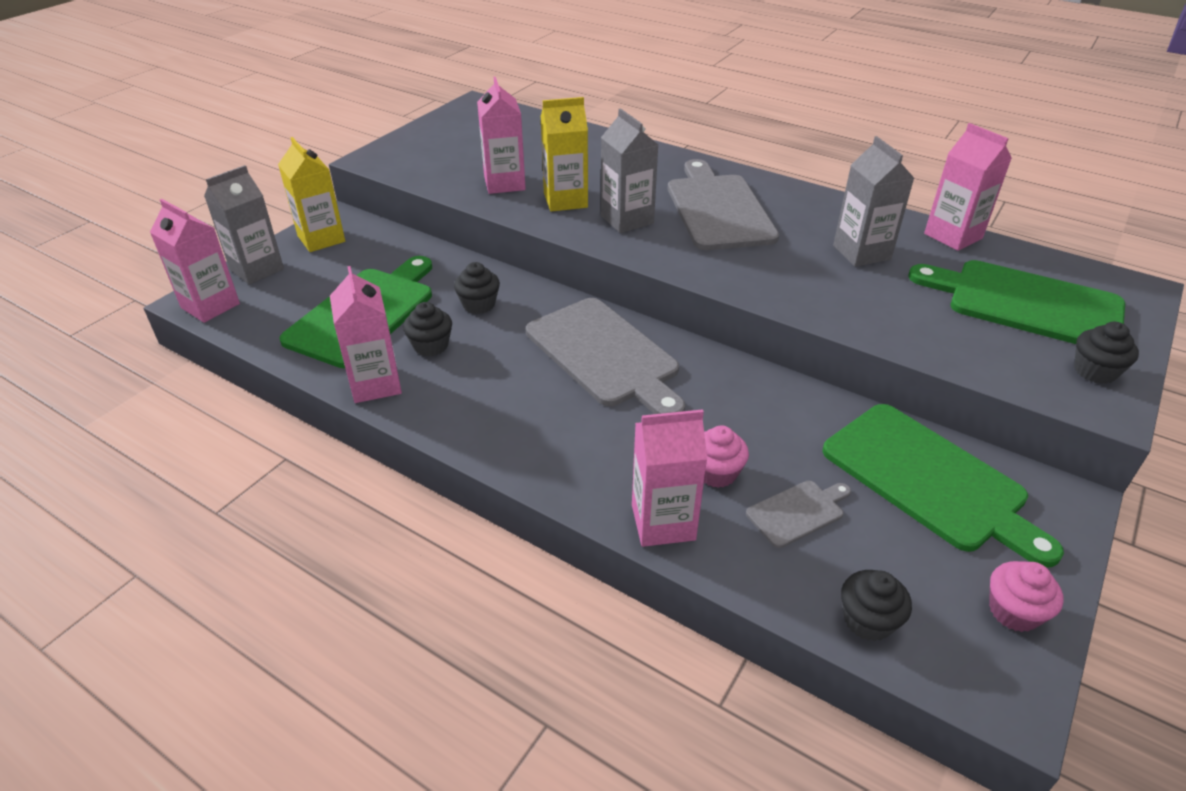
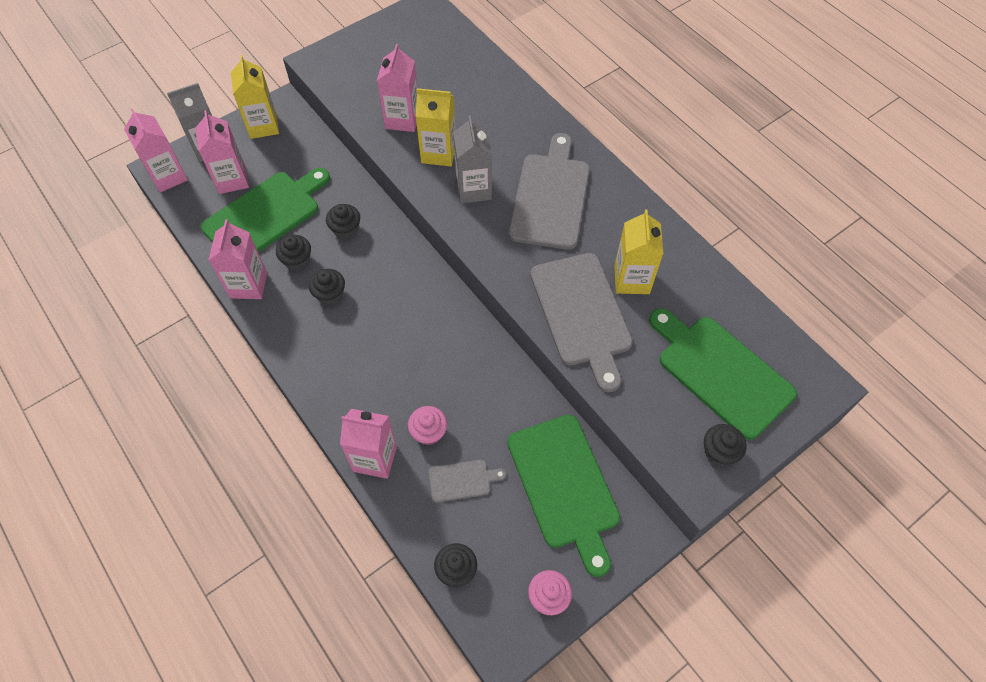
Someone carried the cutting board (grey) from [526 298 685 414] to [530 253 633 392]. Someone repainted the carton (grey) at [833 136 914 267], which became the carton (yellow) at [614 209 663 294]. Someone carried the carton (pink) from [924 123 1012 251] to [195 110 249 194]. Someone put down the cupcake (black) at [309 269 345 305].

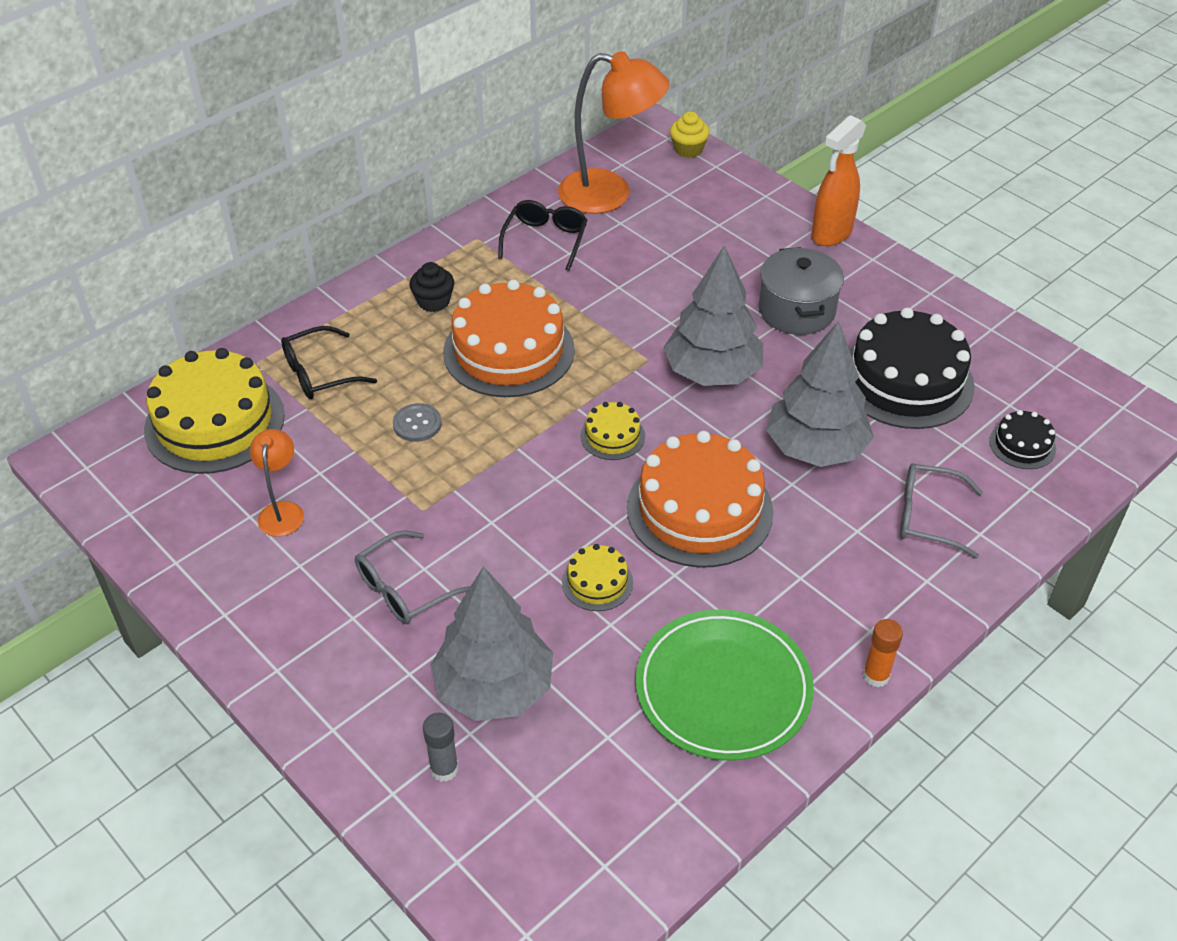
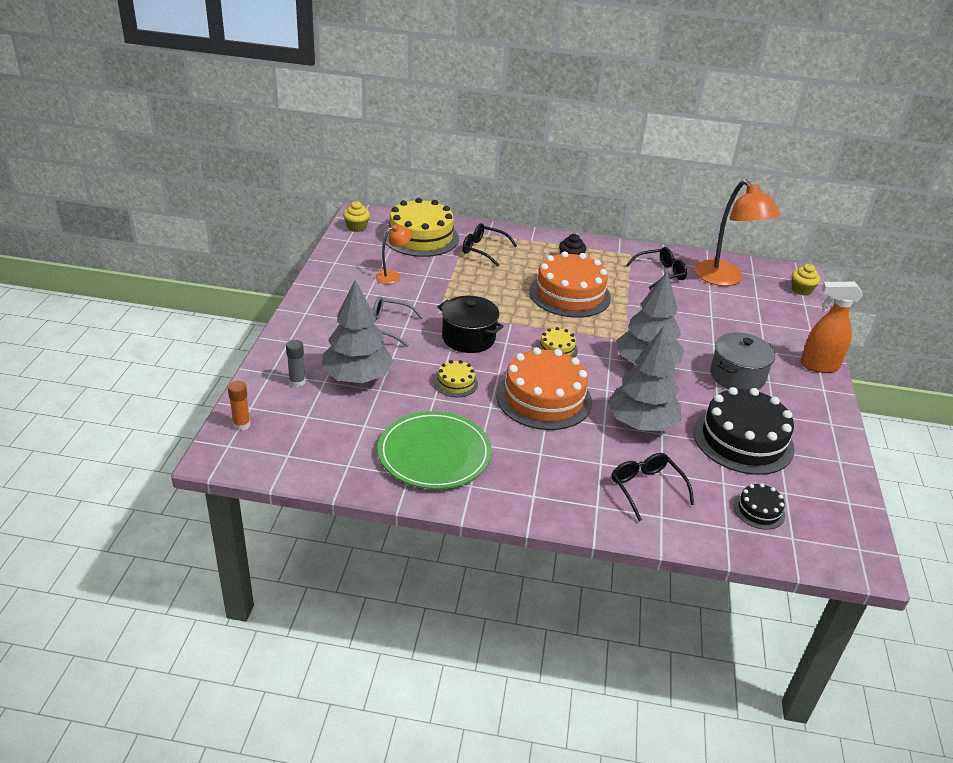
Someone took away the button (grey) at [393 403 442 442]. Someone carried the glue stick (orange) from [863 619 903 687] to [228 381 251 431]. Someone repainted the glasses (grey) at [900 463 983 558], which became the glasses (black) at [612 453 695 521]. Someone put down the cupcake (yellow) at [343 201 370 232]. Someone put down the pot (black) at [437 296 504 353].

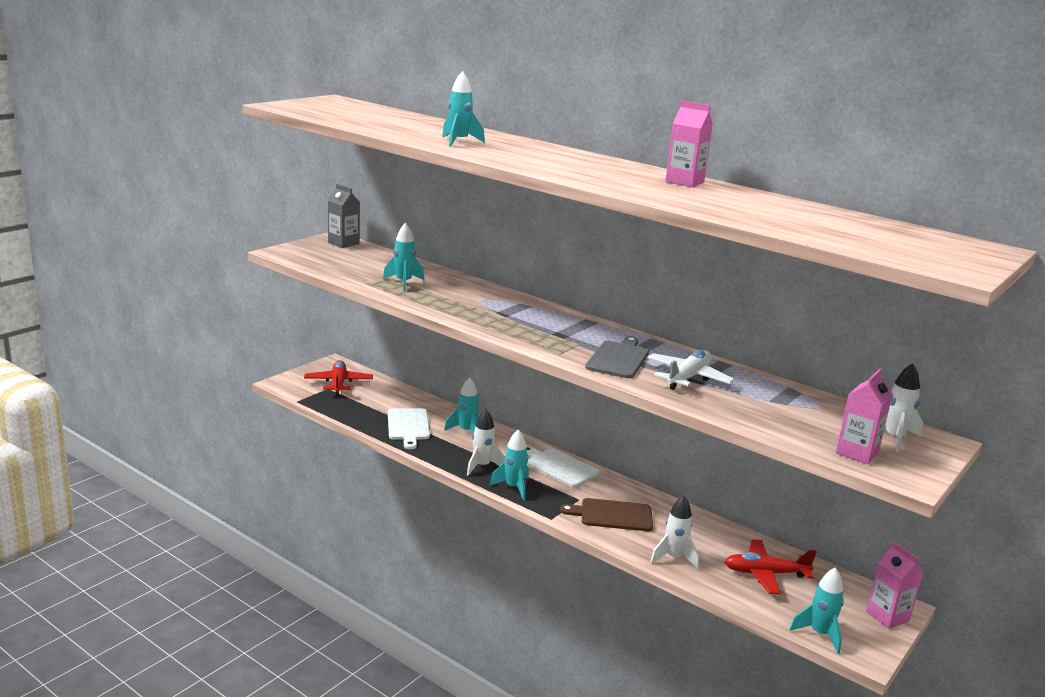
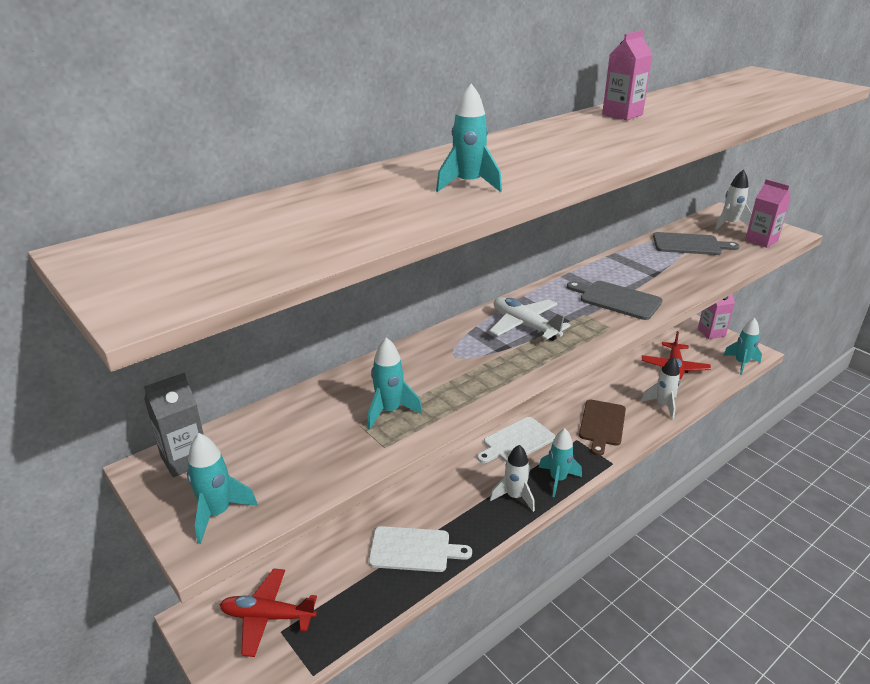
Someone carried the rocket (turquoise) from [444 377 479 434] to [187 433 258 544]. Someone carried the plane (white) from [647 350 735 390] to [489 297 571 341]. Someone put down the cutting board (grey) at [653 232 740 255].

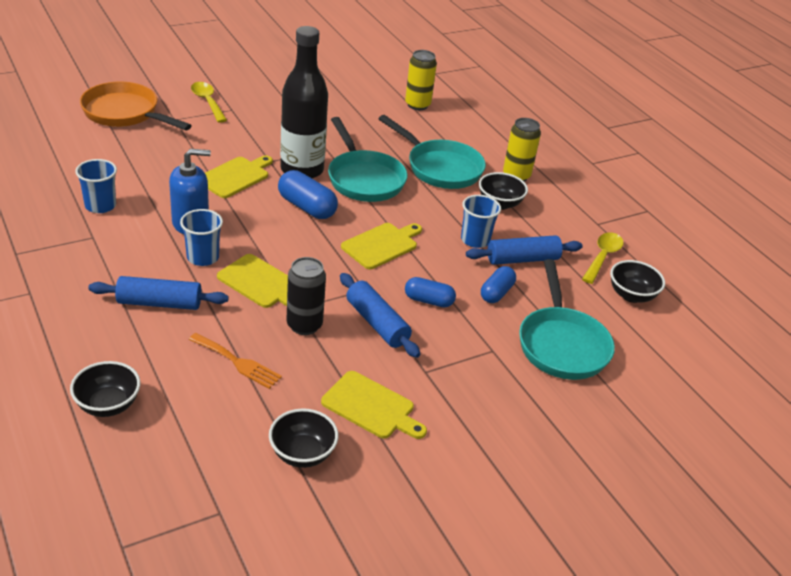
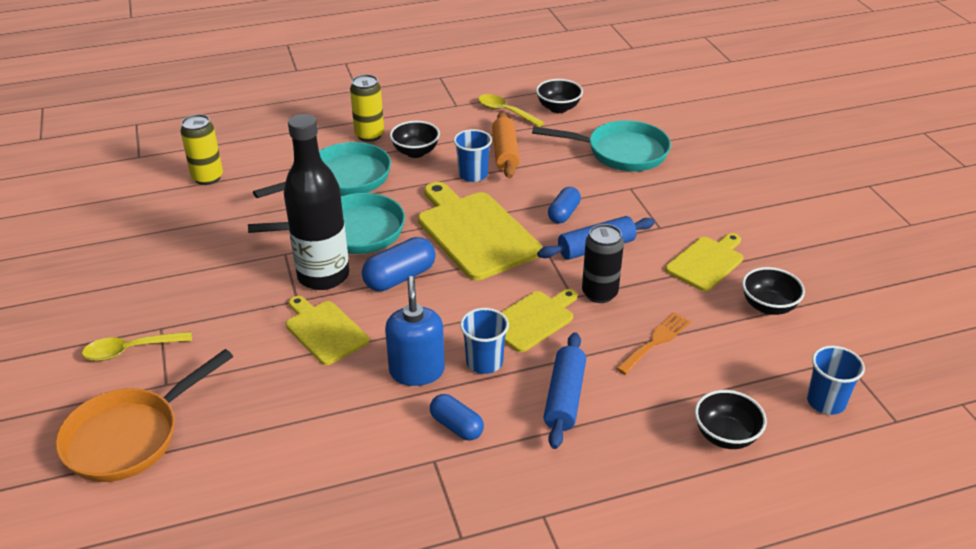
Someone carried the cup (blue) from [76 159 117 213] to [807 346 865 415]. Someone scaled the cutting board (yellow) at [341 223 422 269] by 1.70. Someone repainted the rolling pin (blue) at [466 235 583 265], which became the rolling pin (orange) at [492 112 520 178]. Someone carried the capsule (blue) from [481 266 516 303] to [430 394 484 441].

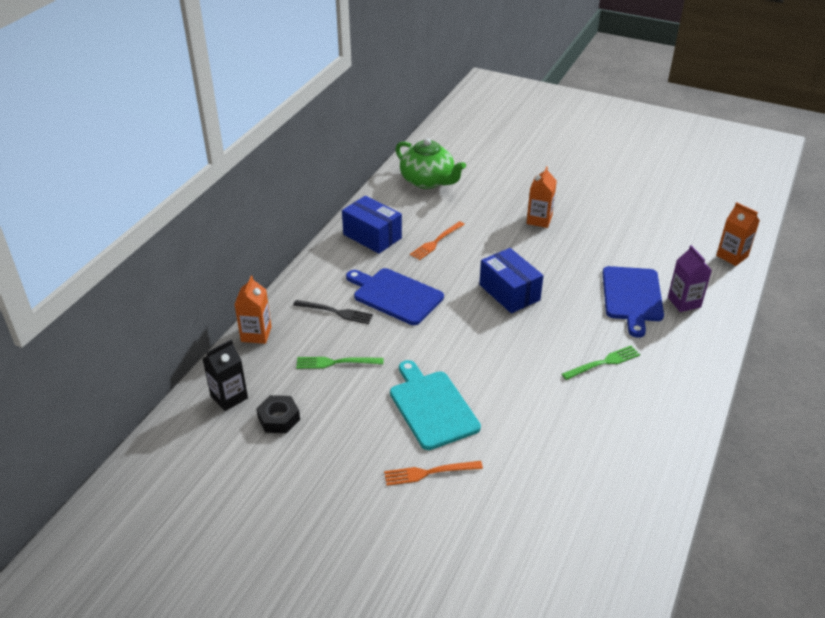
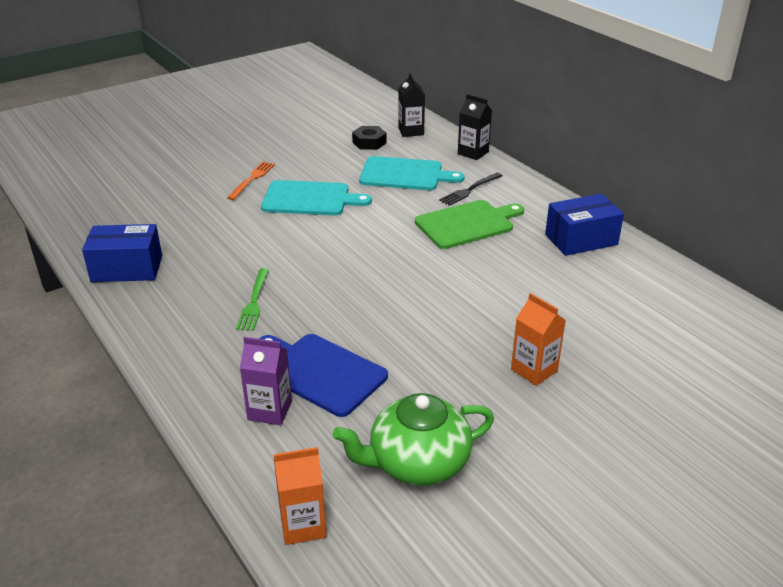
Someone repainted the carton (orange) at [234 276 271 344], which became the carton (black) at [458 94 492 160]. Someone swapped the fork (green) at [296 357 384 369] for the cutting board (turquoise) at [359 156 465 190]. Someone repainted the cutting board (blue) at [346 268 444 325], which became the cutting board (green) at [415 200 524 249]. Someone carried the teapot (green) from [395 138 466 189] to [333 393 494 486]. Someone took away the fork (orange) at [410 221 465 260]. Someone carried the box (blue) from [479 248 544 313] to [82 224 162 282].

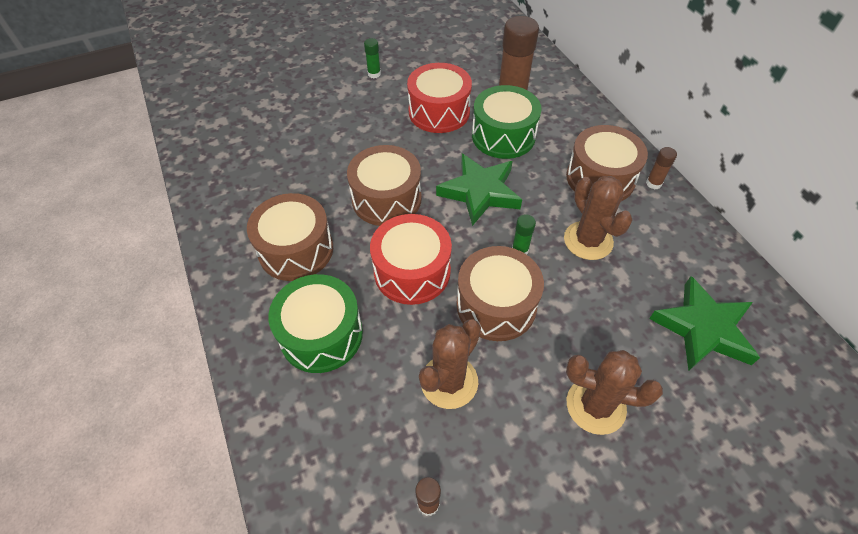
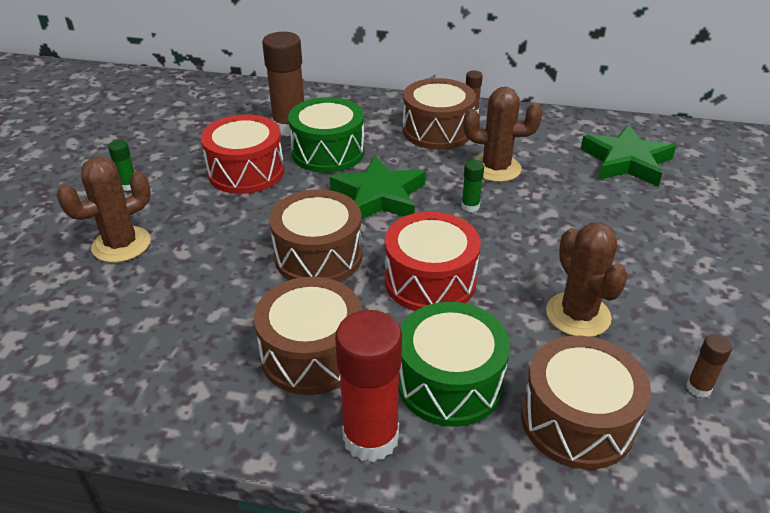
Someone carried the drum (brown) from [456 246 544 341] to [521 336 651 470]. Someone carried the cactus (brown) from [566 350 663 435] to [56 156 151 263]. Someone put down the glue stick (red) at [335 310 402 462].

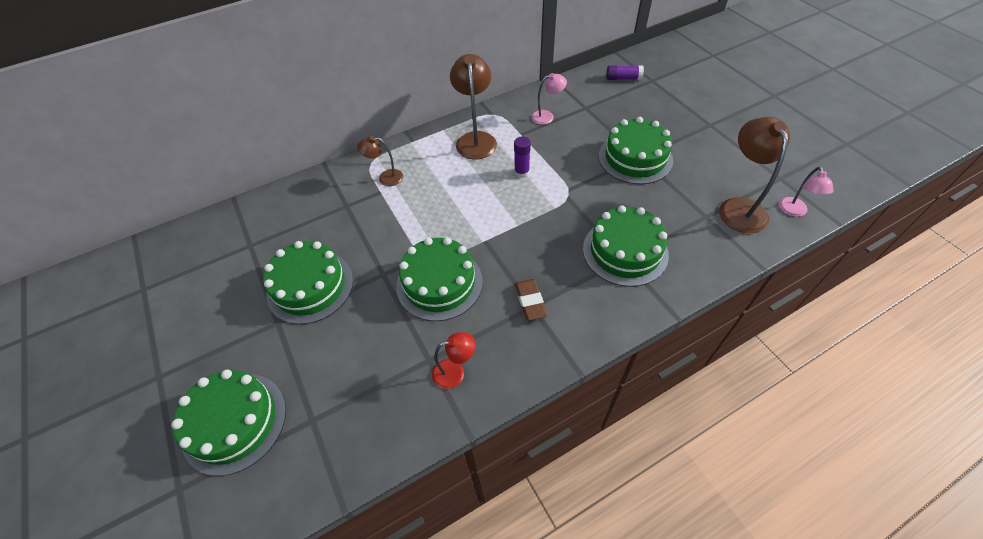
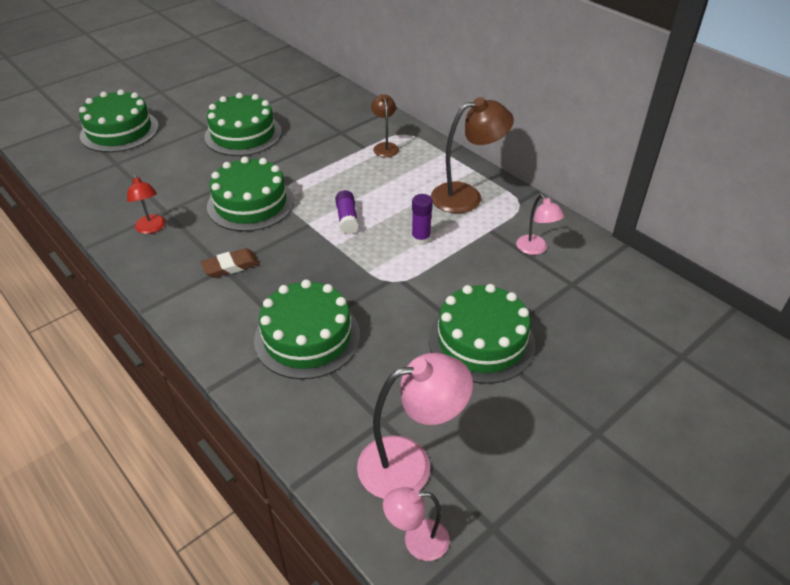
Someone carried the glue stick (purple) from [606 65 644 80] to [335 190 359 234]. Someone repainted the lamp (brown) at [719 117 790 233], which became the lamp (pink) at [357 353 473 499].

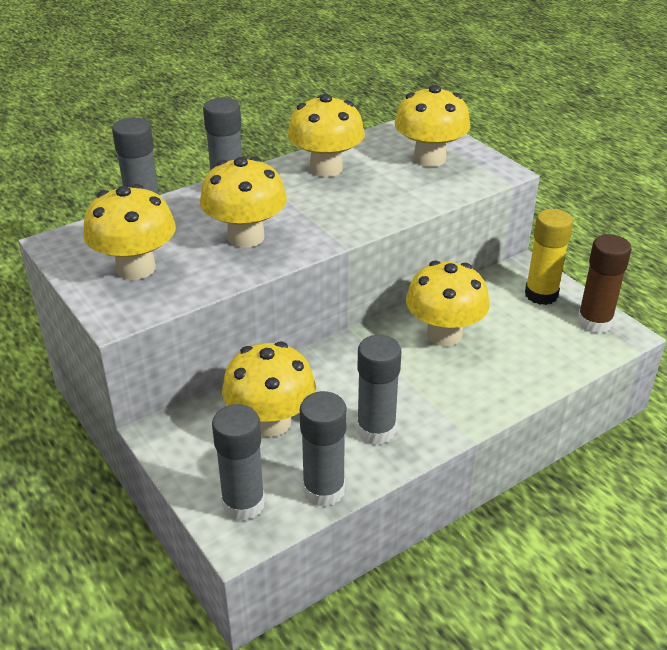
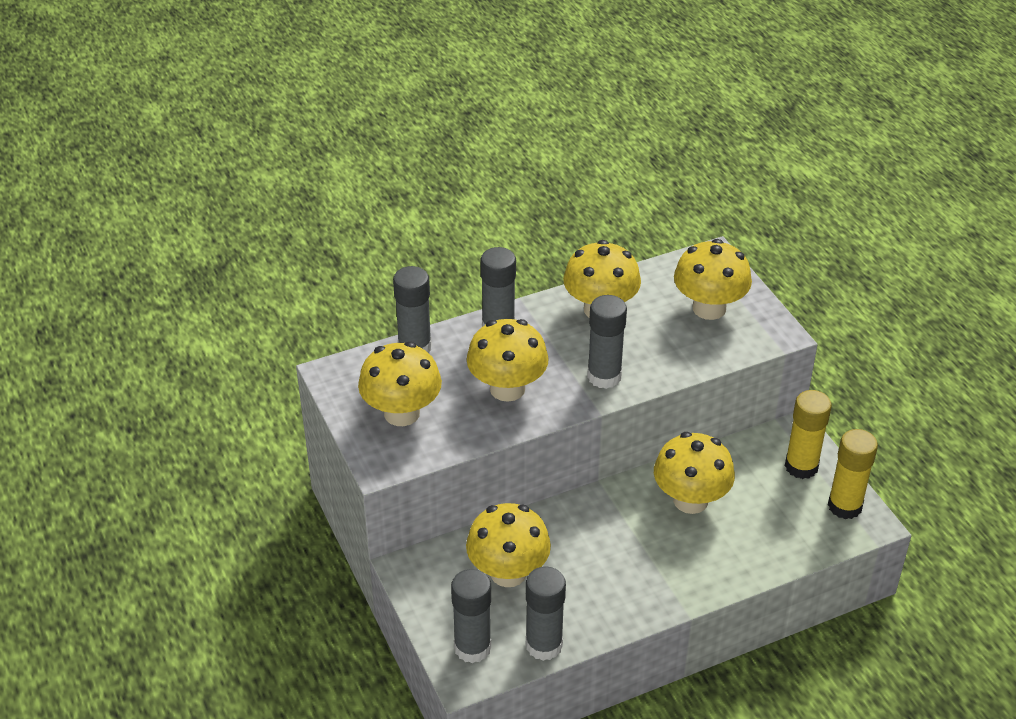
Someone carried the glue stick (grey) from [357 335 401 444] to [587 295 627 389]. Someone repainted the glue stick (brown) at [577 234 632 333], which became the glue stick (yellow) at [828 429 878 519].

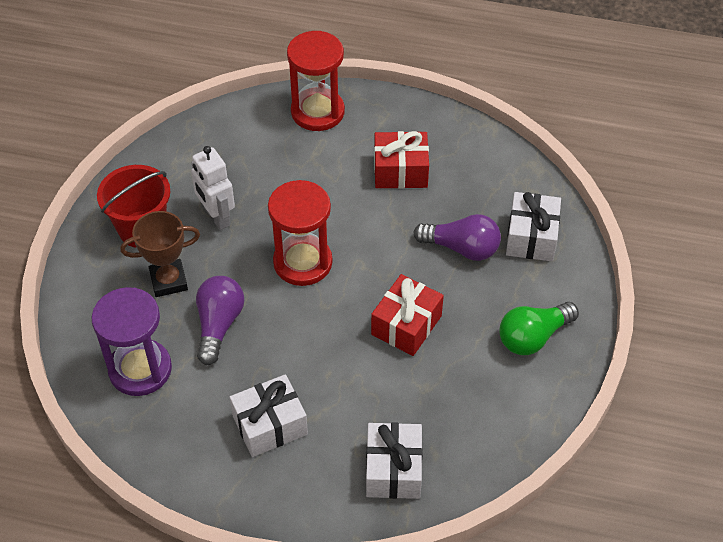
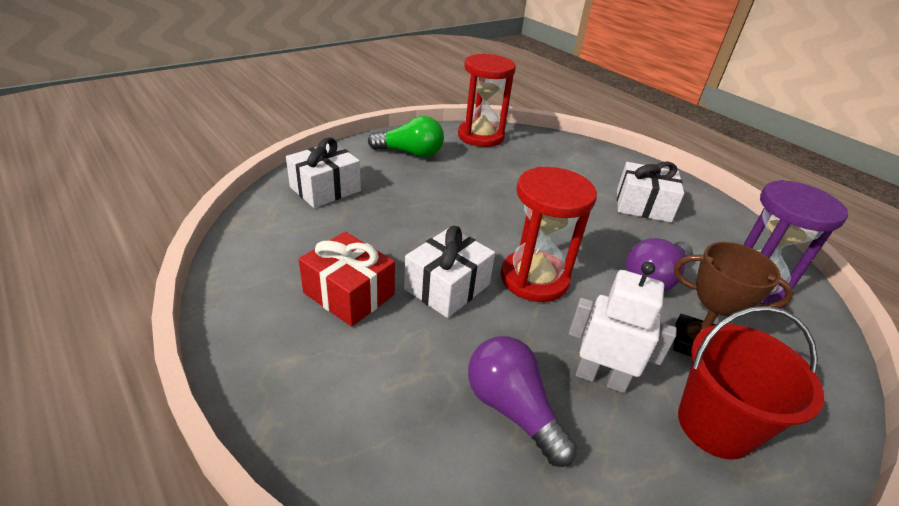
Someone rotated the robot (white) at [191 146 235 230] by 75 degrees counterclockwise. Someone carried the hourglass (red) from [287 31 345 131] to [458 54 516 147]. Someone carried the gift (white) from [366 422 423 499] to [404 226 495 318]. Someone took away the gift (red) at [371 274 444 356]. Someone carried the light bulb (purple) from [413 214 501 261] to [468 336 577 467].

